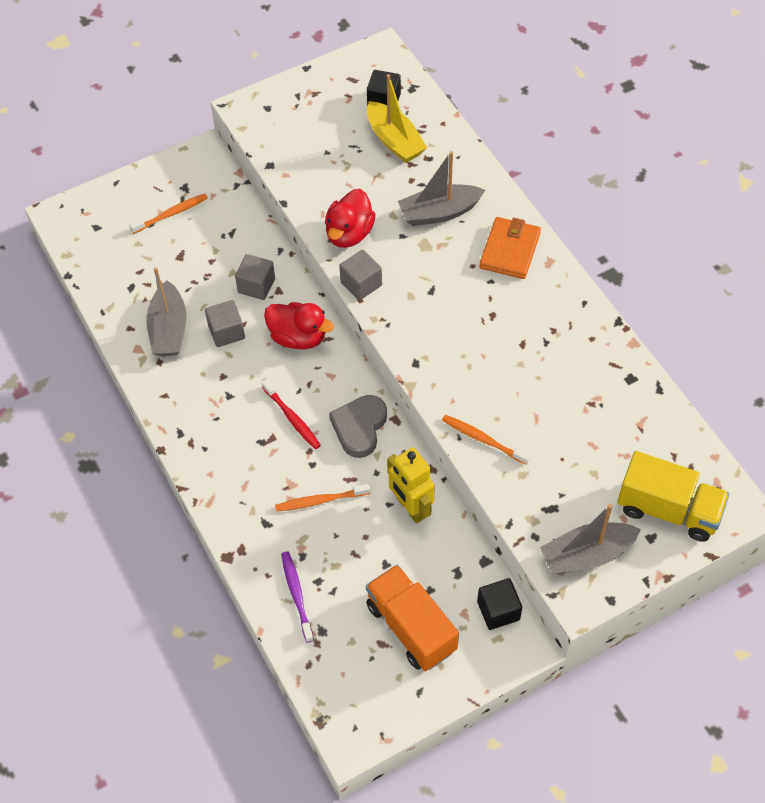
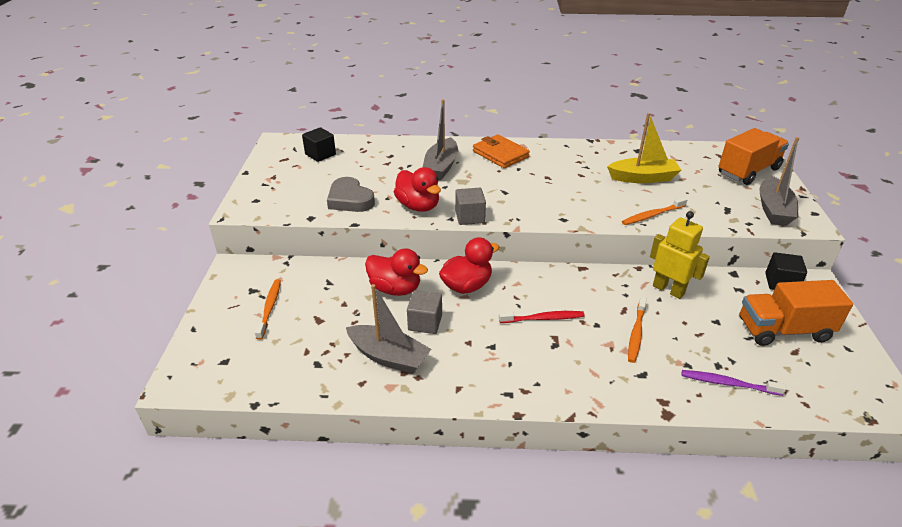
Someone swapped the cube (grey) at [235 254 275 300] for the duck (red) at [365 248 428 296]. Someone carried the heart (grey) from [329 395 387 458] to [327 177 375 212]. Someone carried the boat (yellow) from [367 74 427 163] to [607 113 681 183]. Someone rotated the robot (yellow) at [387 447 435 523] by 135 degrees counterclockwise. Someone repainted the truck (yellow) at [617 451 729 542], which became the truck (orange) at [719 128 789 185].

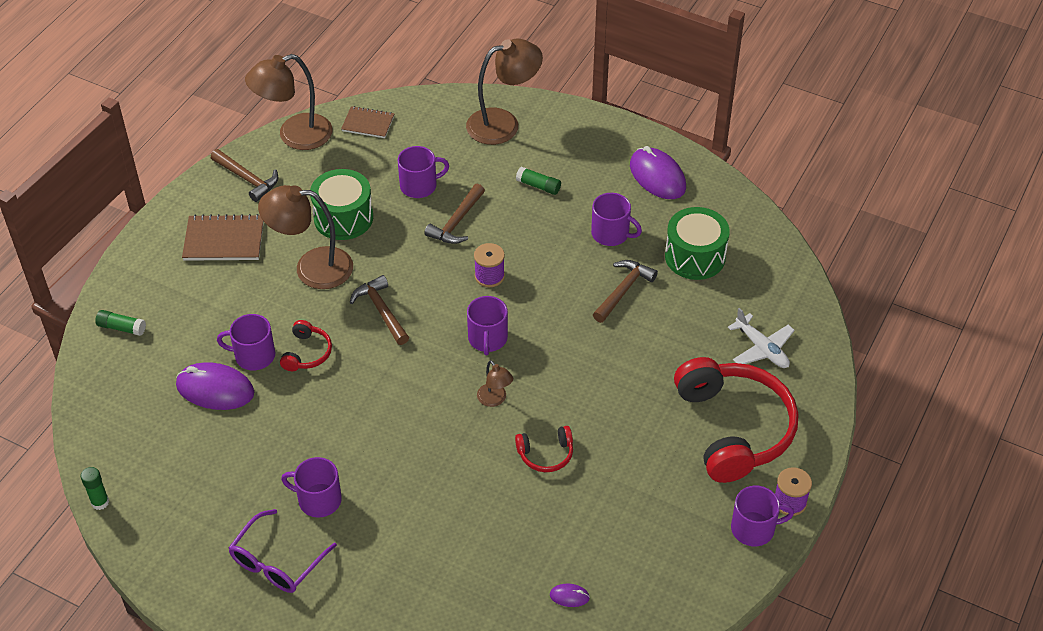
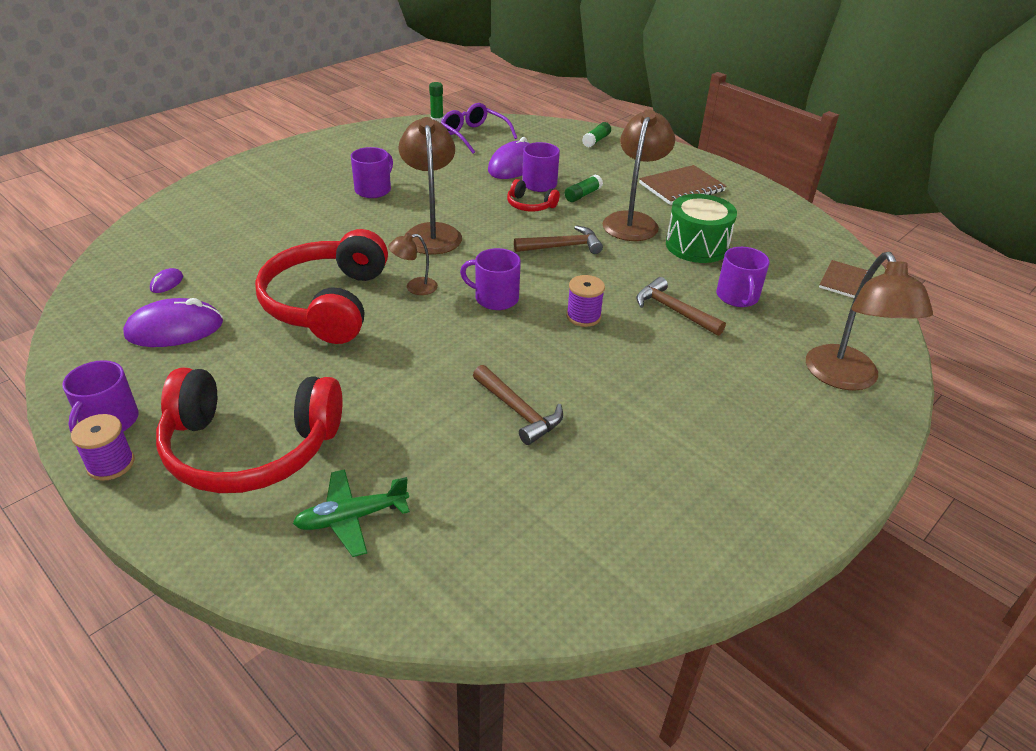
Someone rotated the notebook (brown) at [182 214 264 261] by 45 degrees clockwise. Someone took away the hammer (brown) at [211 149 279 202]. Someone carried the glasses (purple) from [228 509 337 593] to [441 103 517 153]. Someone carried the lamp (brown) from [245 54 332 150] to [399 117 462 255]. Someone scaled the headphones (red) at [515 426 573 472] by 2.29. Someone carried the glue stick (green) from [516 167 561 195] to [565 175 603 202]. Someone took away the mug (purple) at [591 193 642 246]. Someone carried the mouse (purple) from [630 146 686 199] to [123 298 223 347]. Someone took away the drum (green) at [665 207 730 280]. Someone repainted the plane (white) at [728 308 795 368], which became the plane (green) at [293 469 410 557].

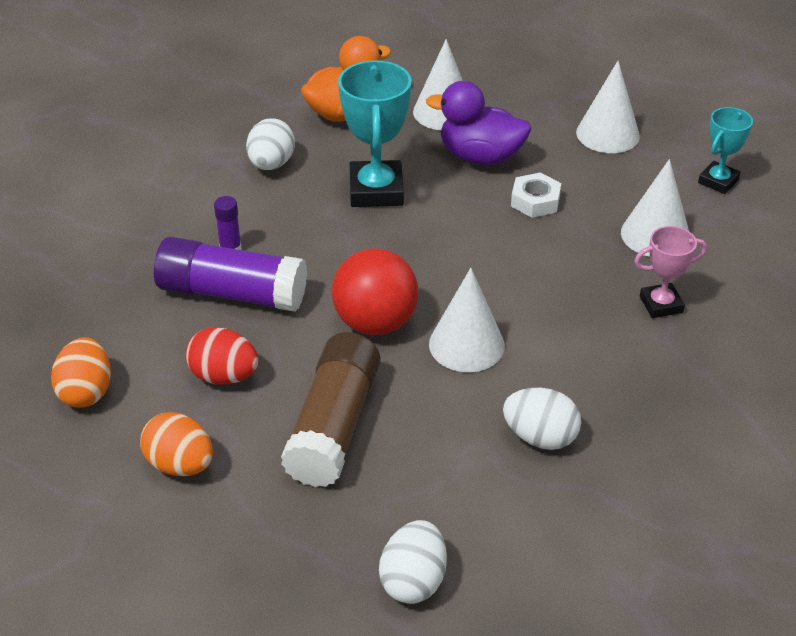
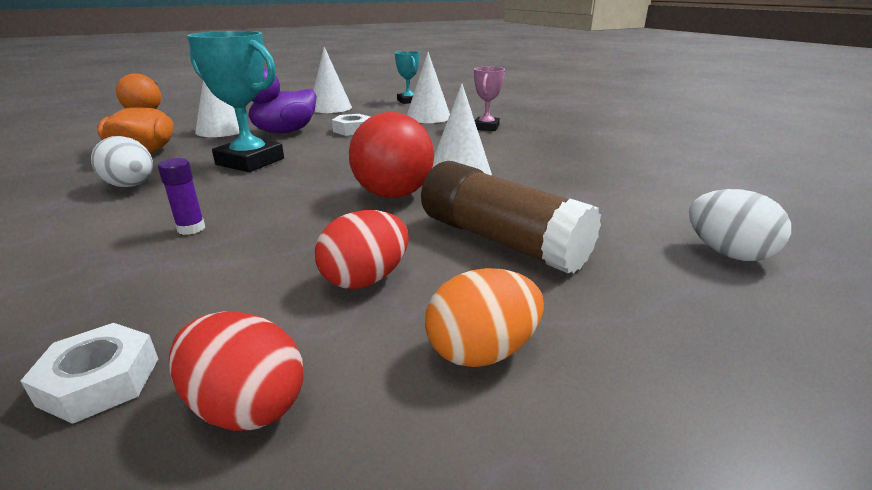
Someone repainted the egg (orange) at [51 337 111 408], which became the egg (red) at [169 311 304 431]. Someone took away the glue stick (purple) at [154 237 307 312]. Someone took away the egg (white) at [503 388 581 450]. Someone put down the nut (white) at [20 323 158 424].

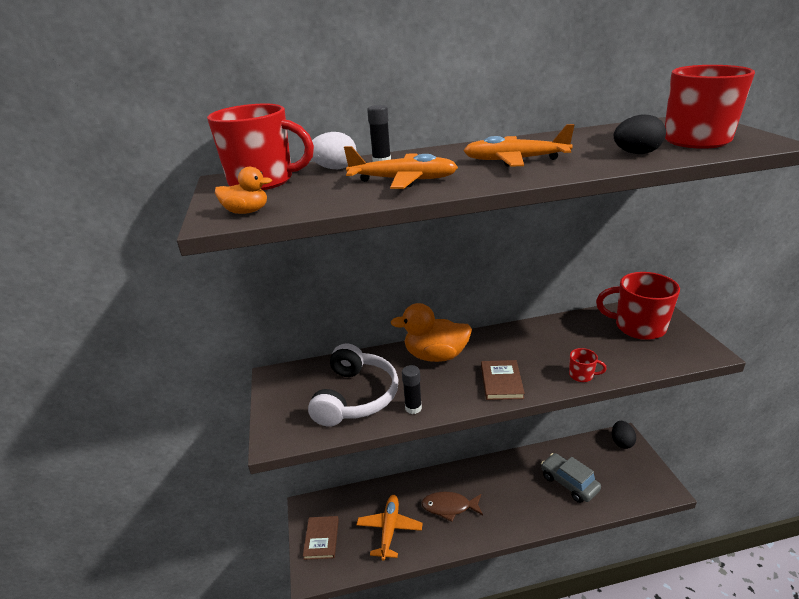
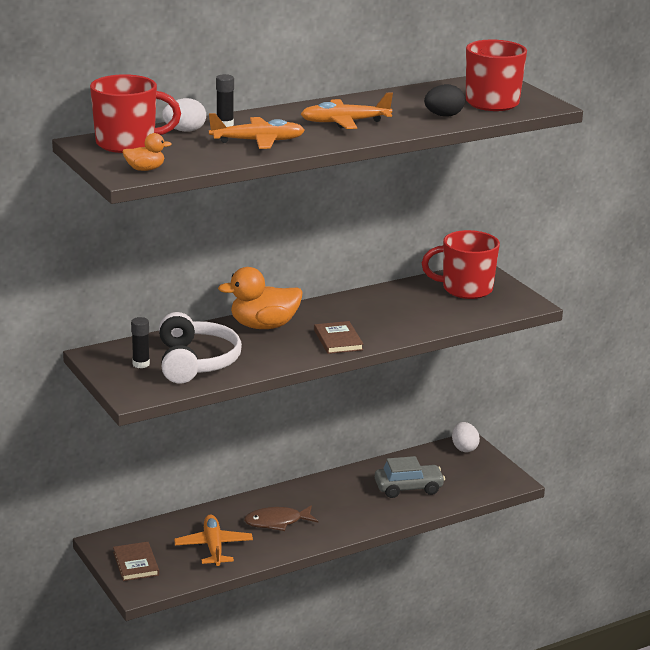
Someone carried the glue stick (black) from [402 365 422 414] to [131 317 150 368]. Someone rotated the car (grey) at [541 453 601 503] by 135 degrees clockwise. Someone took away the mug (red) at [569 348 607 382]. Someone repainted the egg (black) at [612 421 636 449], which became the egg (white) at [452 422 480 452].

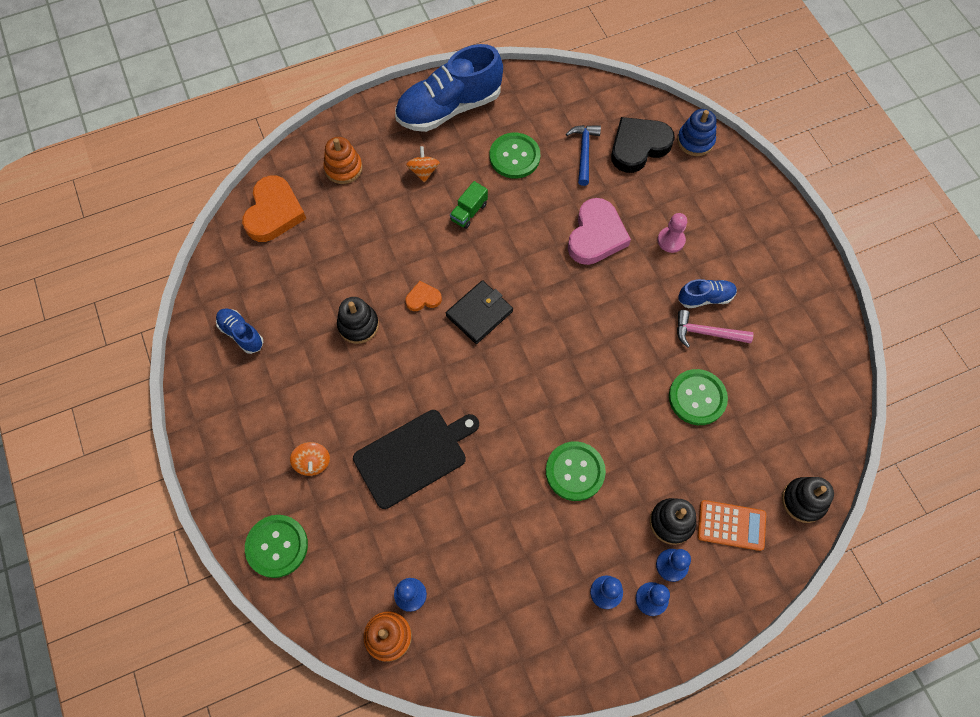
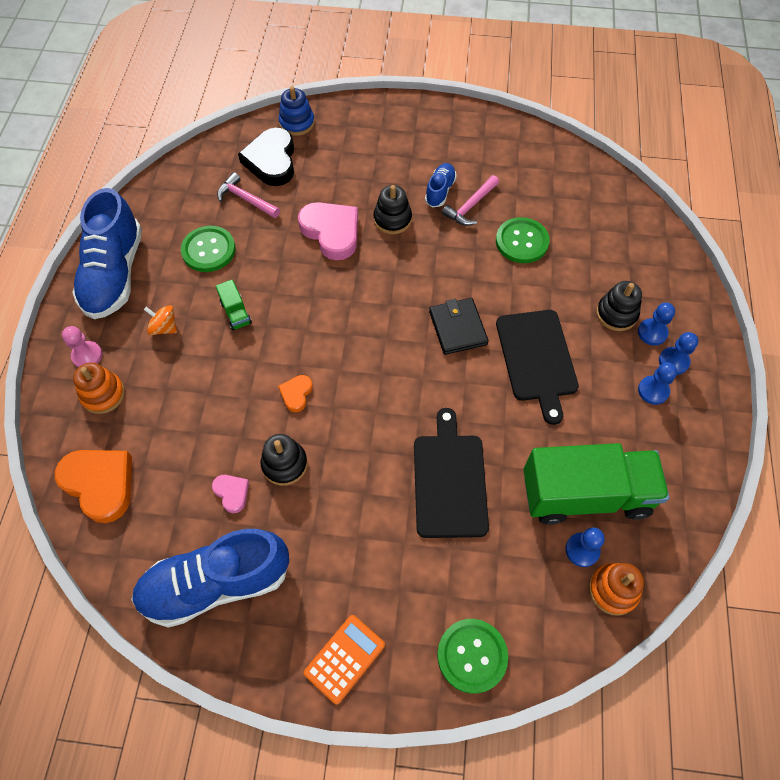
Someone scaled the shoe (blue) at [216 308 263 354] by 2.12. Someone took away the spinning top (orange) at [290 442 330 476]. Someone carried the wallet (black) from [446 280 513 344] to [429 298 489 355]. Someone swapped the button (green) at [546 441 606 501] for the cutting board (black) at [496 310 579 425]. Someone repainted the hammer (blue) at [566 125 601 186], which became the hammer (pink) at [217 172 280 218]. Someone carried the pawn (pink) from [658 213 687 253] to [62 326 102 367]. Someone carried the calculator (orange) from [698 500 766 551] to [304 615 385 704]. Someone carried the stacking toy (black) from [782 477 834 523] to [373 185 412 234]. Someone put down the heart (pink) at [212 475 249 513]. Someone put down the truck (green) at [524 443 669 525].

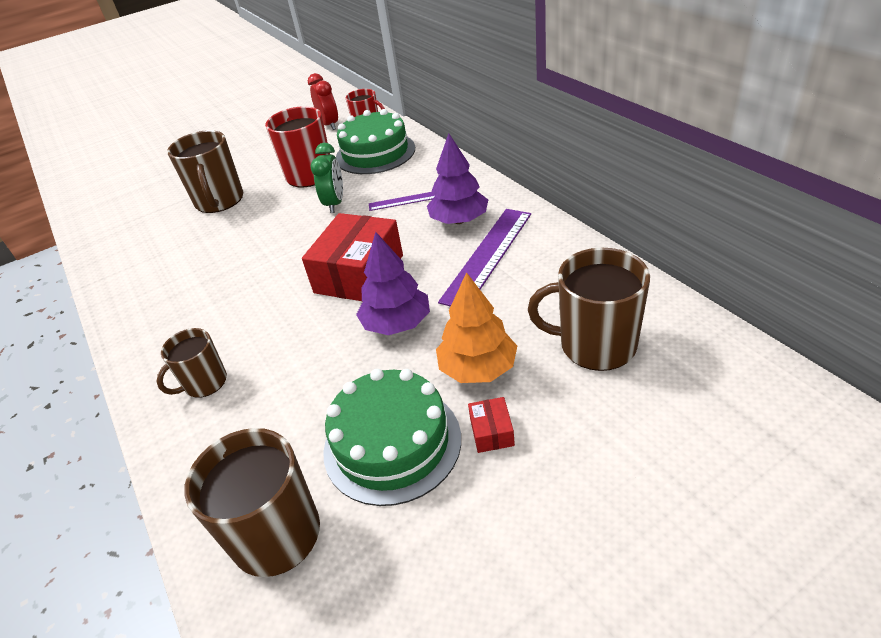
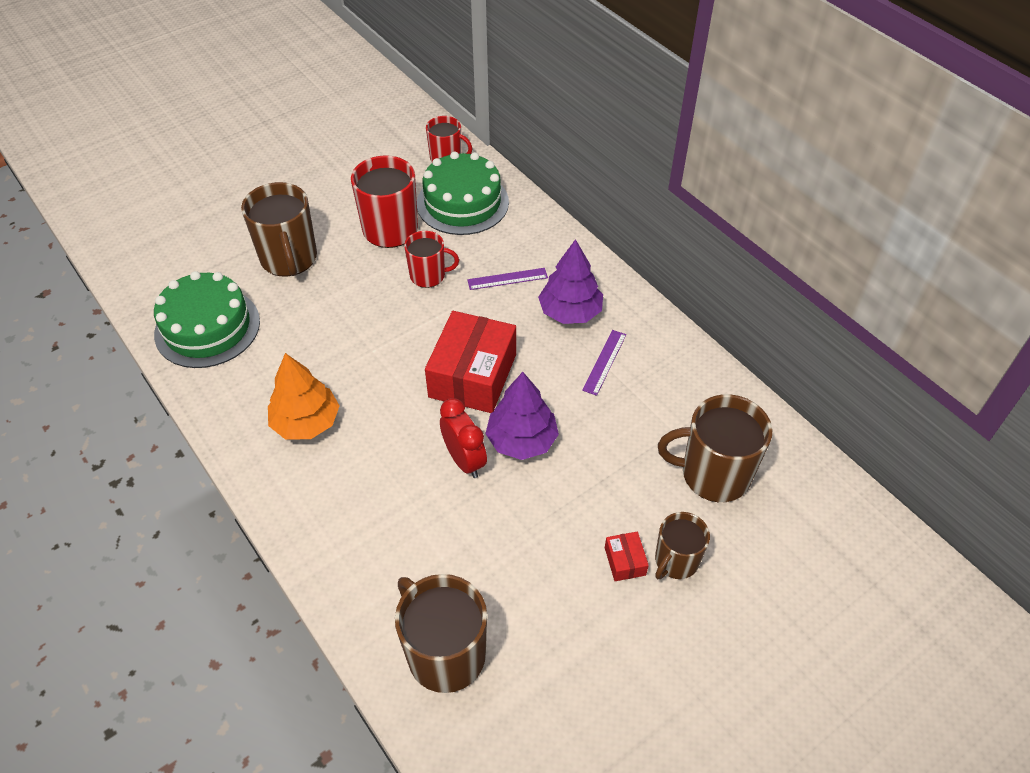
Someone carried the mug (brown) from [156 328 227 398] to [655 512 710 579]. Someone carried the clock (red) from [308 73 338 130] to [440 398 487 478]. Someone swapped the clock (green) at [310 143 343 213] for the mug (red) at [404 231 459 288]. Someone carried the cake (green) from [323 369 461 506] to [154 271 260 368]. Someone carried the tree (orange) from [436 272 517 383] to [268 353 340 439]. Someone scaled the ruler (purple) at [438 209 531 307] by 0.52.

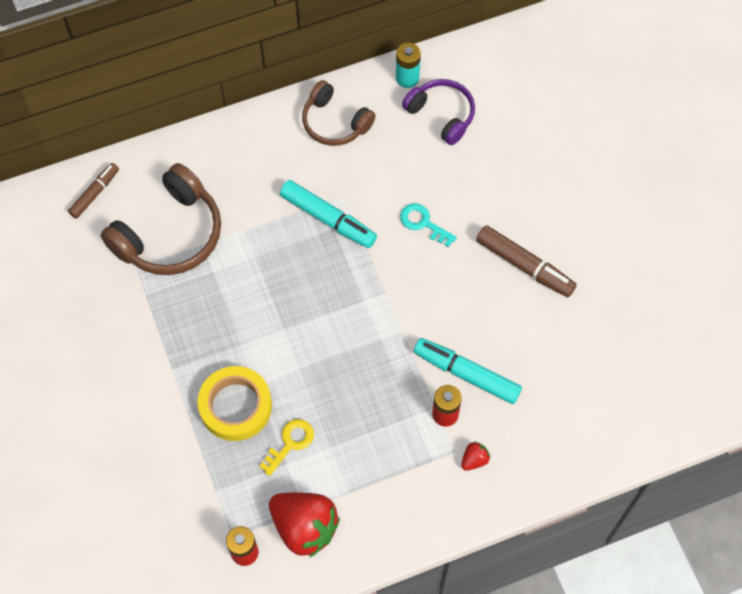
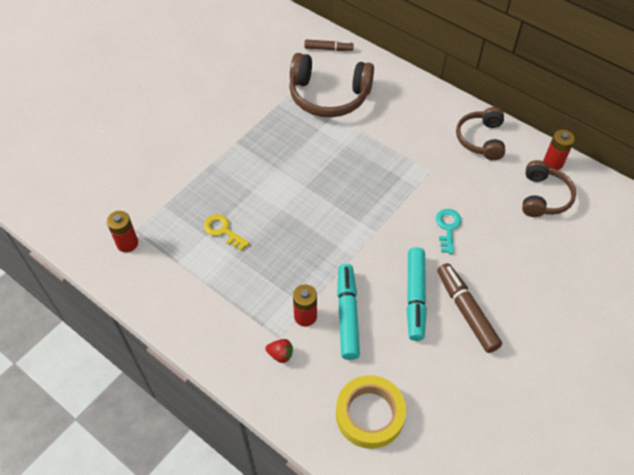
Someone carried the tape (yellow) from [198 366 272 441] to [336 375 406 449]. Someone rotated the key (yellow) at [259 419 314 476] by 150 degrees counterclockwise. Someone took away the strawberry (red) at [269 492 340 558]. Someone carried the marker (turquoise) from [280 180 377 248] to [407 247 427 341]. Someone repainted the battery (turquoise) at [396 43 421 88], which became the battery (red) at [543 130 575 170]. Someone repainted the headphones (purple) at [402 79 475 145], which became the headphones (brown) at [522 160 576 217]. Someone rotated the marker (brown) at [476 225 577 297] by 150 degrees clockwise.

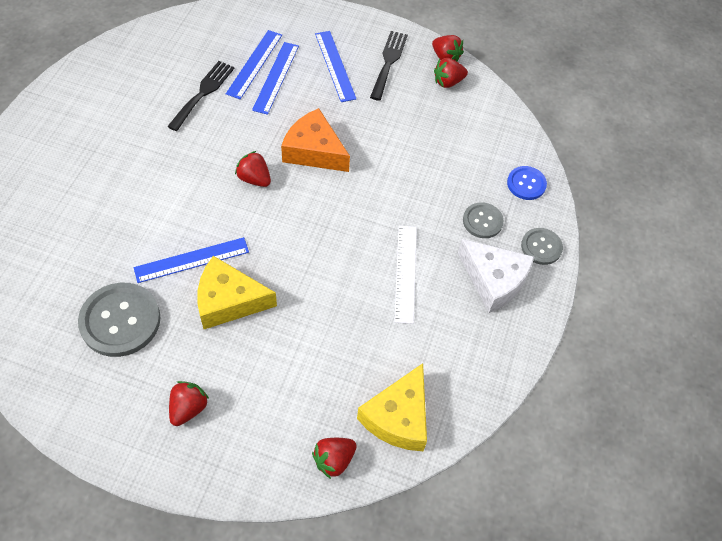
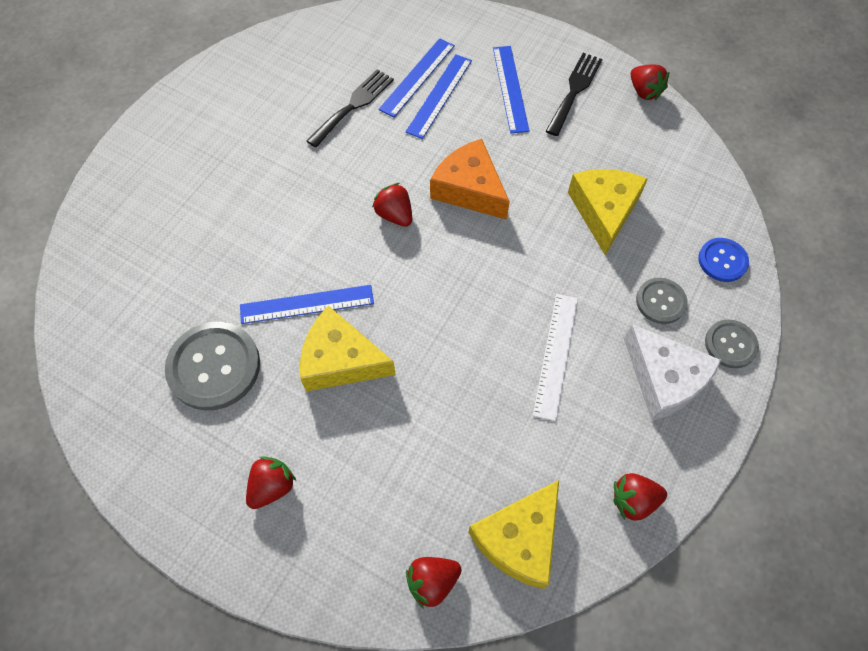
Someone carried the strawberry (red) from [434 58 468 88] to [614 473 667 521]. Someone put down the cheese (yellow) at [568 169 648 255].

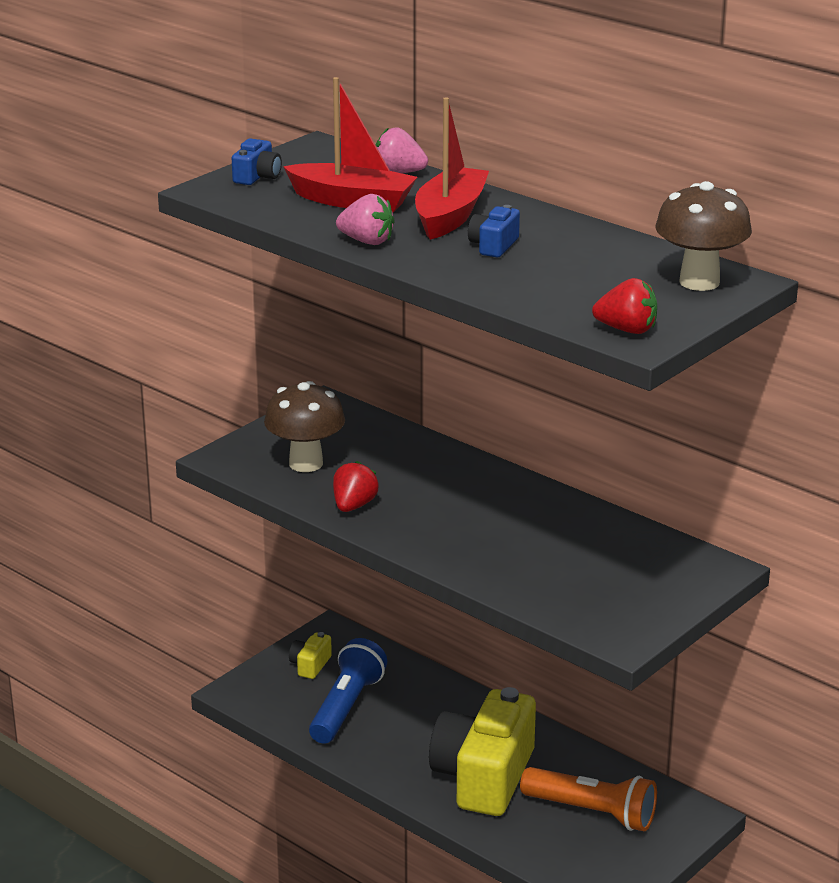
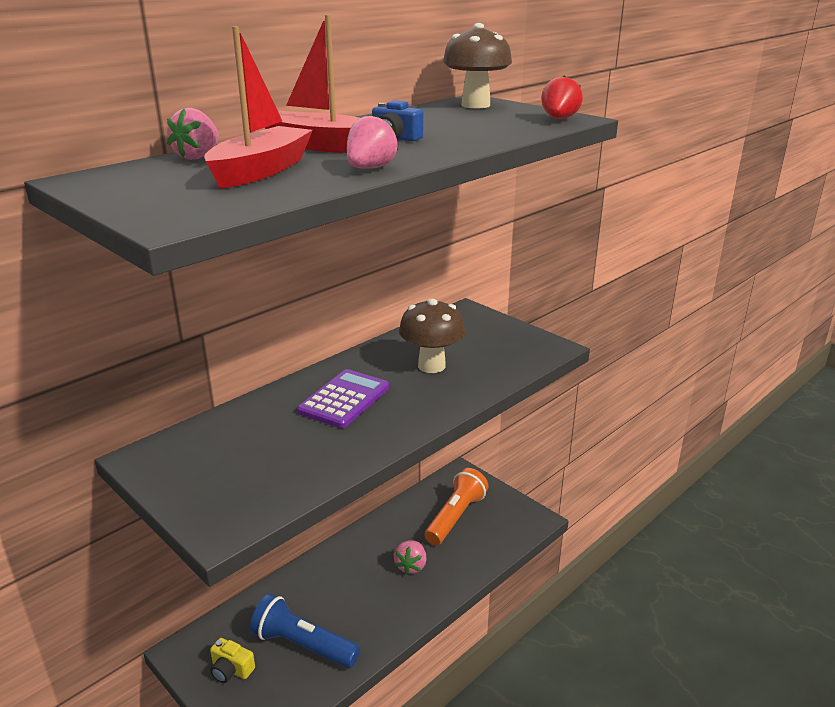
Someone took away the camera (blue) at [232 138 282 185]. Someone carried the mushroom (brown) from [264 381 345 472] to [399 299 466 373]. Someone took away the strawberry (red) at [333 461 379 512]. Someone swapped the camera (yellow) at [429 687 536 816] for the strawberry (pink) at [394 540 426 575]. Someone put down the calculator (purple) at [297 369 389 428].

